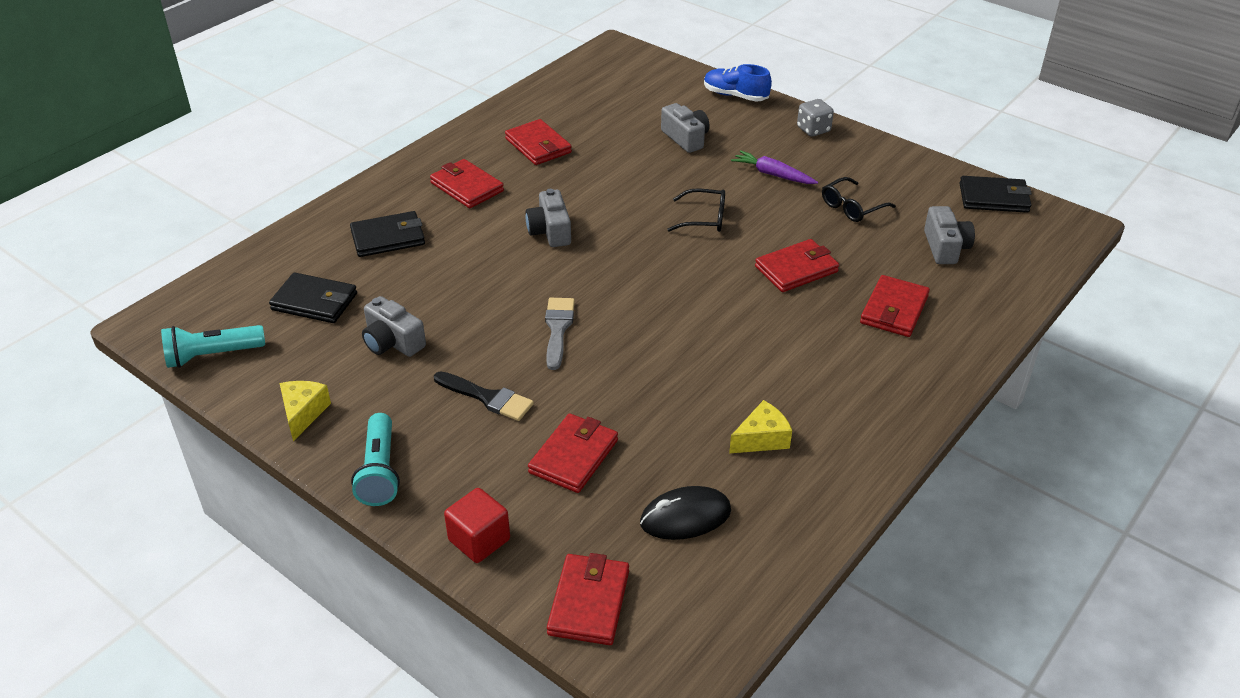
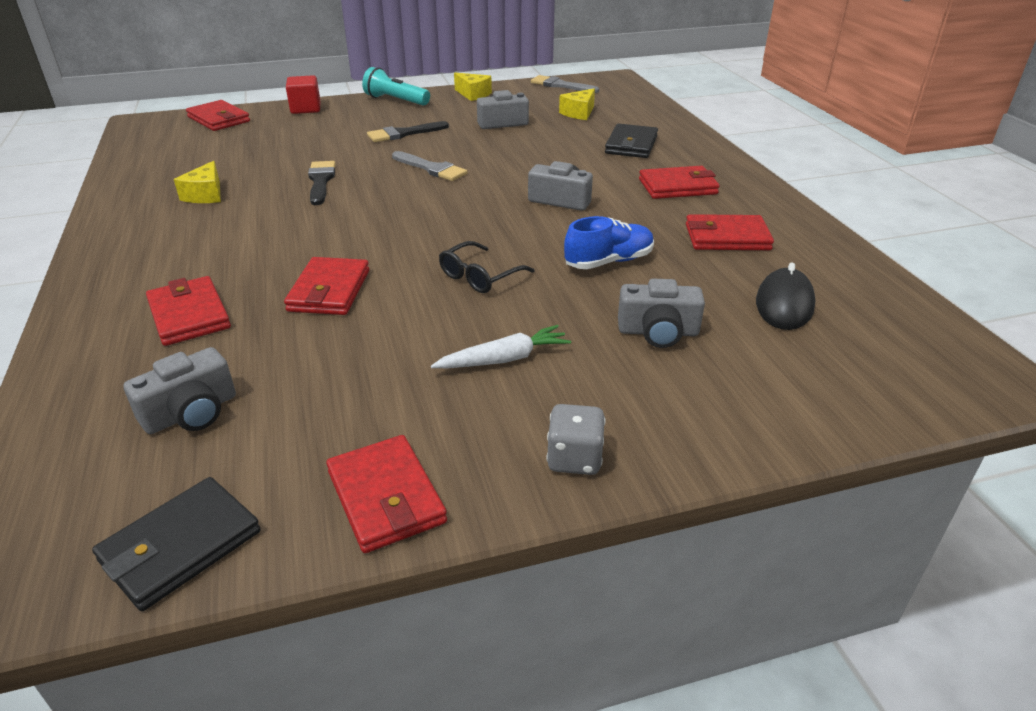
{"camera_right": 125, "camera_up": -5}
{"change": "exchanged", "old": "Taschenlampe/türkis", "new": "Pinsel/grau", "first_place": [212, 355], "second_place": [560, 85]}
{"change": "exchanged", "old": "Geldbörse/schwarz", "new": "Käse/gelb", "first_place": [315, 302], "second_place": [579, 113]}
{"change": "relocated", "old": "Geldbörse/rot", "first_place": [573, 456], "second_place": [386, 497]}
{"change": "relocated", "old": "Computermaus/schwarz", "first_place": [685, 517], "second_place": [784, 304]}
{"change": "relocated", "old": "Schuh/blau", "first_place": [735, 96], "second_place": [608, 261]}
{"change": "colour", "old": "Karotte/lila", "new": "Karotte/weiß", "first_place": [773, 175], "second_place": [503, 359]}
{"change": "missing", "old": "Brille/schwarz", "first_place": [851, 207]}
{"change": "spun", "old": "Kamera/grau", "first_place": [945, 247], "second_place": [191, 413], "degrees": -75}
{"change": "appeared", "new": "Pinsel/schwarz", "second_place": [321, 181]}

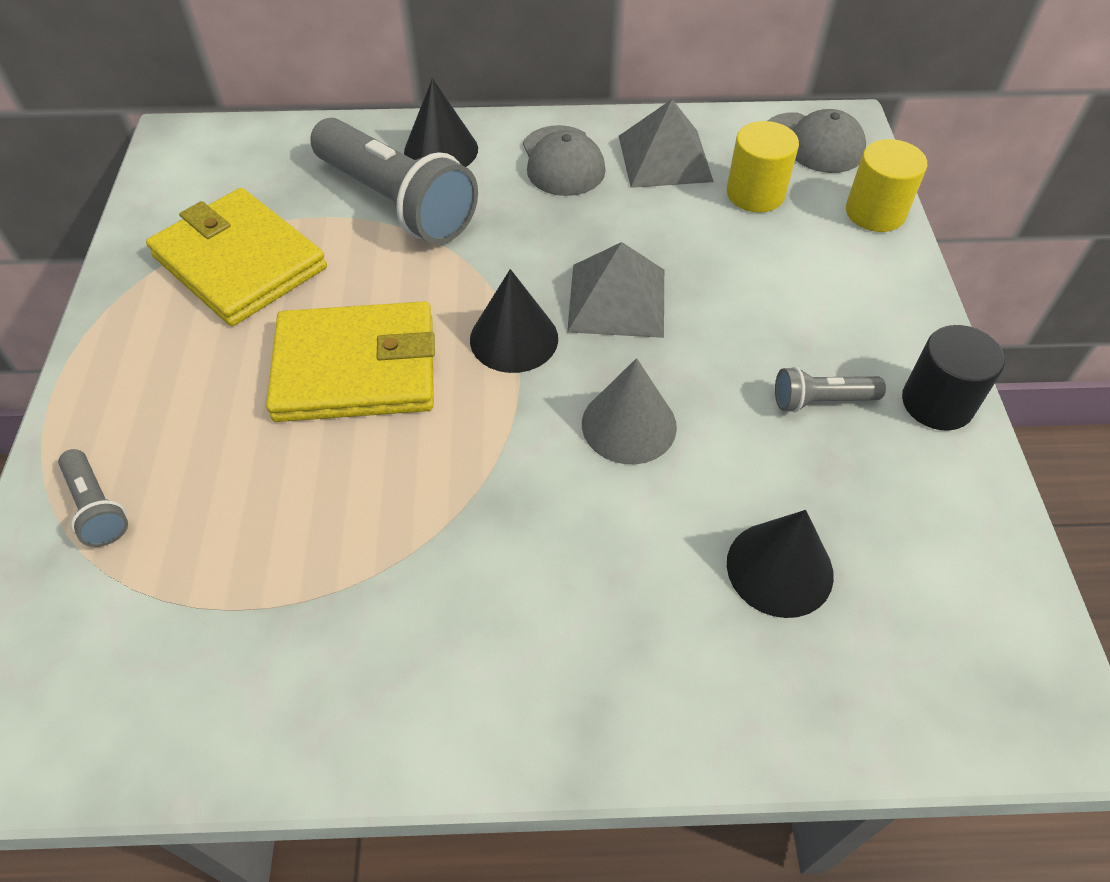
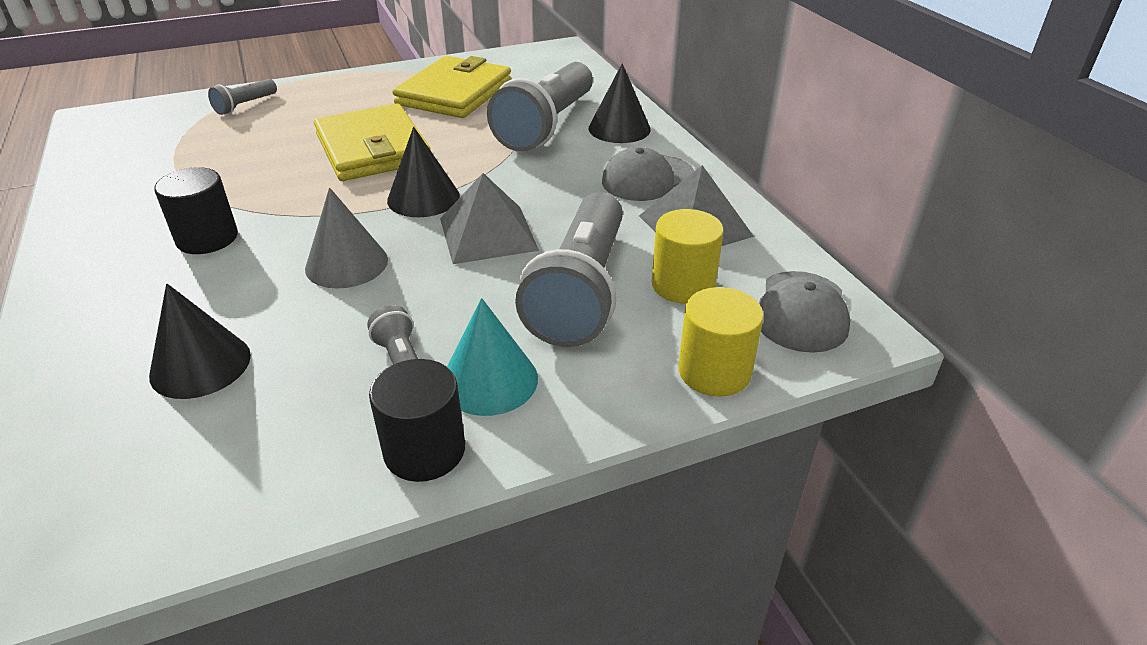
{"camera_right": 70, "camera_up": -15}
{"change": "appeared", "new": "Vollzylinder/schwarz", "second_place": [207, 238]}
{"change": "appeared", "new": "Kegel/türkis", "second_place": [489, 380]}
{"change": "appeared", "new": "Taschenlampe/grau", "second_place": [580, 291]}

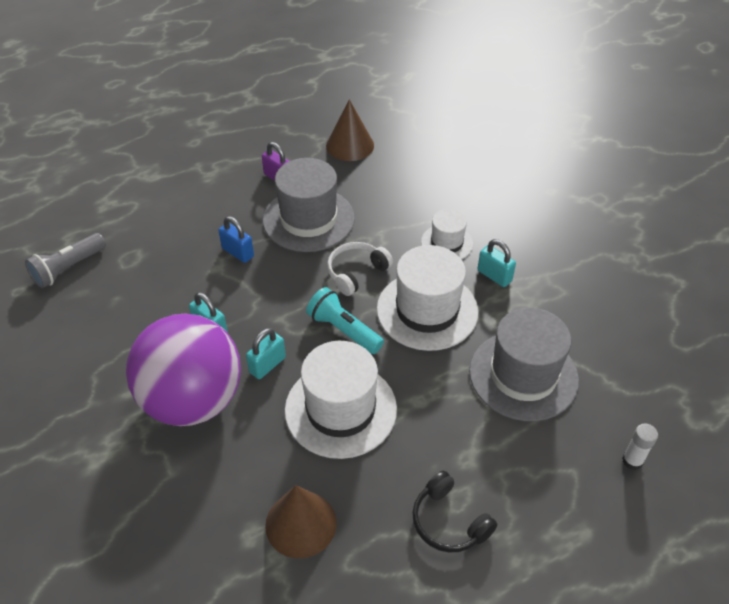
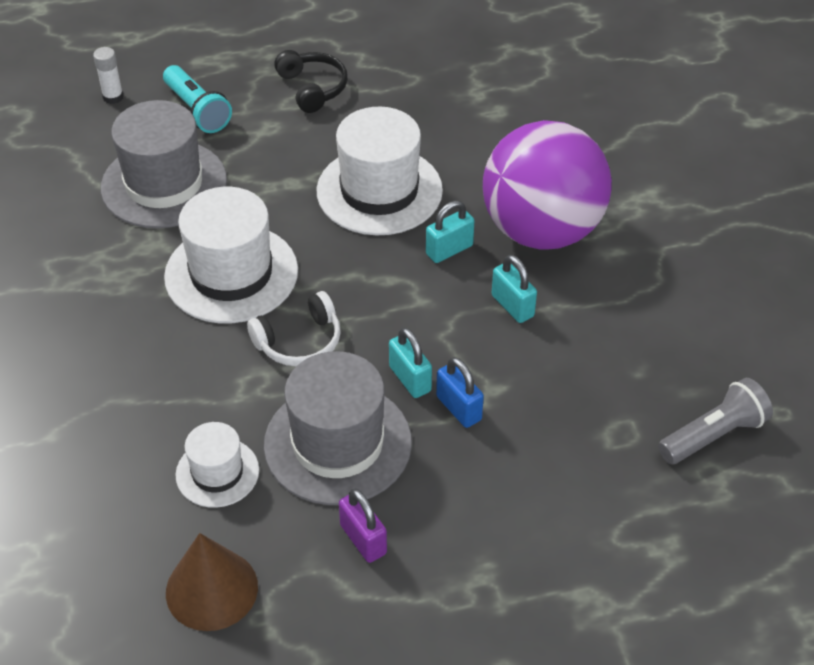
{"camera_right": -165, "camera_up": 0}
{"change": "missing", "old": "Kegel/braun", "first_place": [301, 523]}
{"change": "relocated", "old": "Taschenlampe/türkis", "first_place": [343, 330], "second_place": [197, 110]}
{"change": "relocated", "old": "Hut/weiß", "first_place": [447, 243], "second_place": [217, 472]}
{"change": "relocated", "old": "Vorhängeschloss/türkis", "first_place": [494, 276], "second_place": [410, 379]}

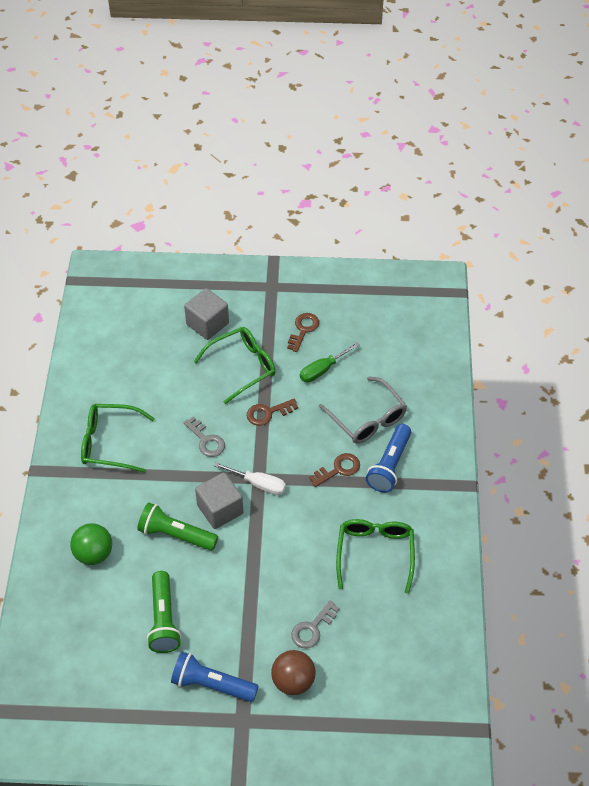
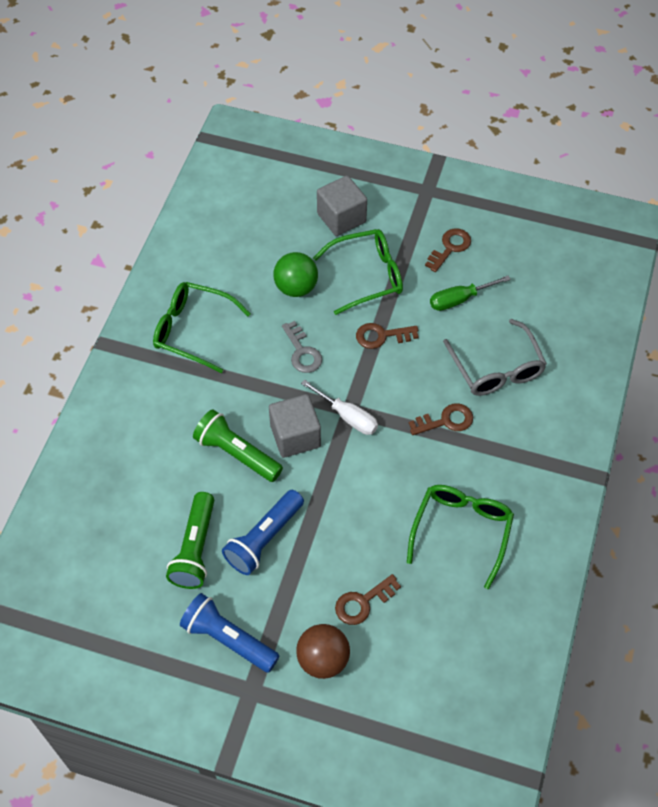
{"camera_right": 15, "camera_up": 5}
{"change": "relocated", "old": "Ball/grün", "first_place": [94, 554], "second_place": [296, 287]}
{"change": "colour", "old": "Schlüssel/grau", "new": "Schlüssel/braun", "first_place": [312, 628], "second_place": [363, 602]}
{"change": "relocated", "old": "Taschenlampe/blau", "first_place": [389, 465], "second_place": [264, 539]}

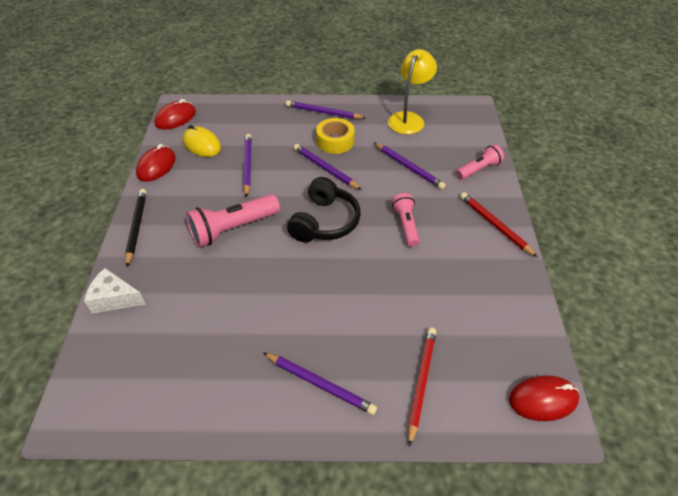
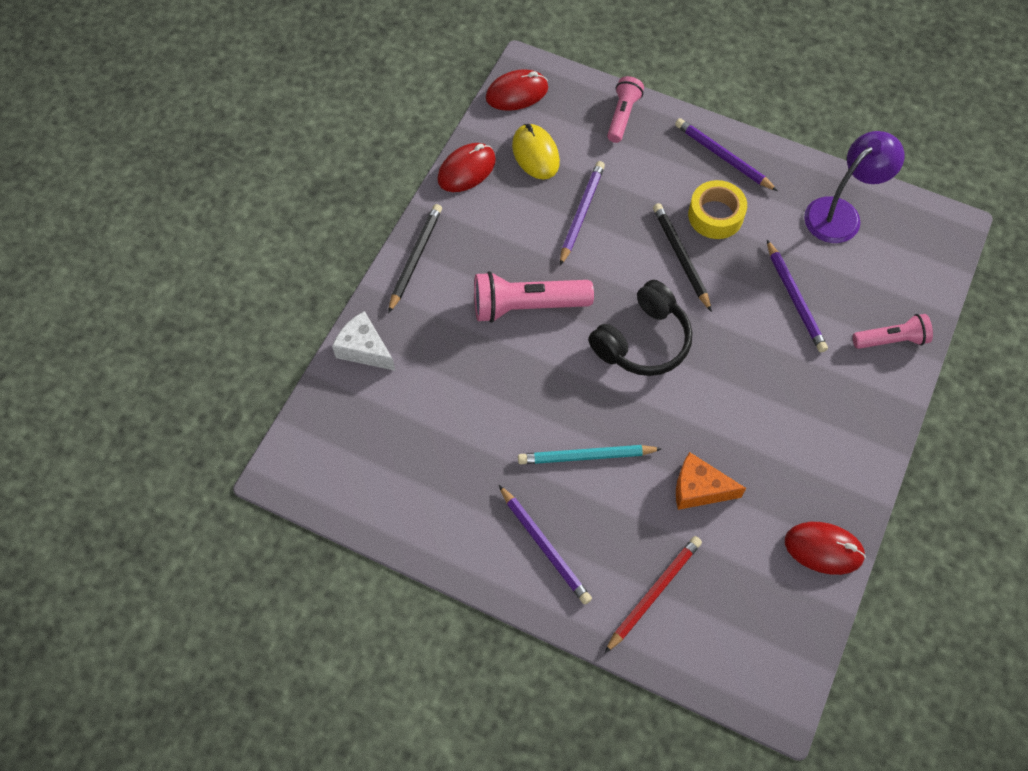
{"camera_right": 25, "camera_up": 15}
{"change": "colour", "old": "Bleistift/lila", "new": "Bleistift/schwarz", "first_place": [325, 168], "second_place": [681, 257]}
{"change": "colour", "old": "Lampe/gelb", "new": "Lampe/lila", "first_place": [409, 119], "second_place": [840, 213]}
{"change": "relocated", "old": "Taschenlampe/rosa", "first_place": [405, 225], "second_place": [622, 115]}
{"change": "missing", "old": "Bleistift/rot", "first_place": [494, 225]}
{"change": "relocated", "old": "Computermaus/rot", "first_place": [543, 399], "second_place": [823, 549]}
{"change": "appeared", "new": "Bleistift/türkis", "second_place": [586, 456]}
{"change": "appeared", "new": "Käse/orange", "second_place": [699, 489]}

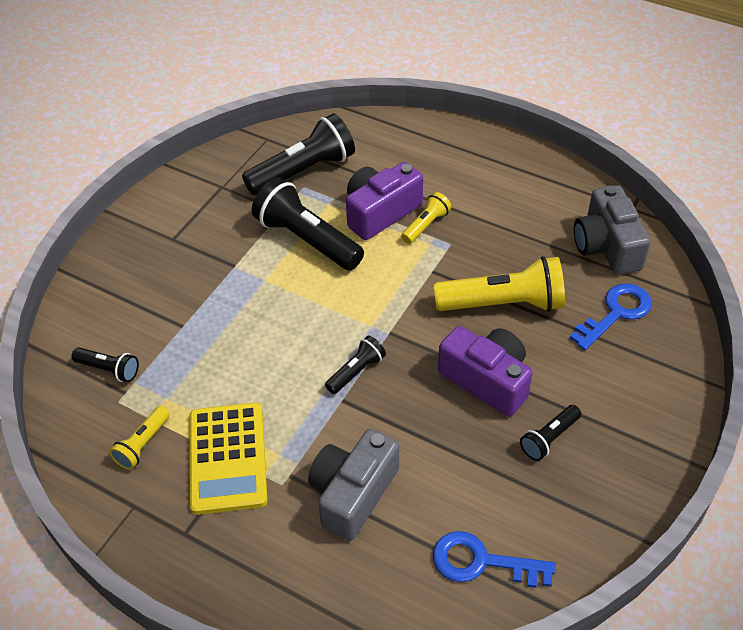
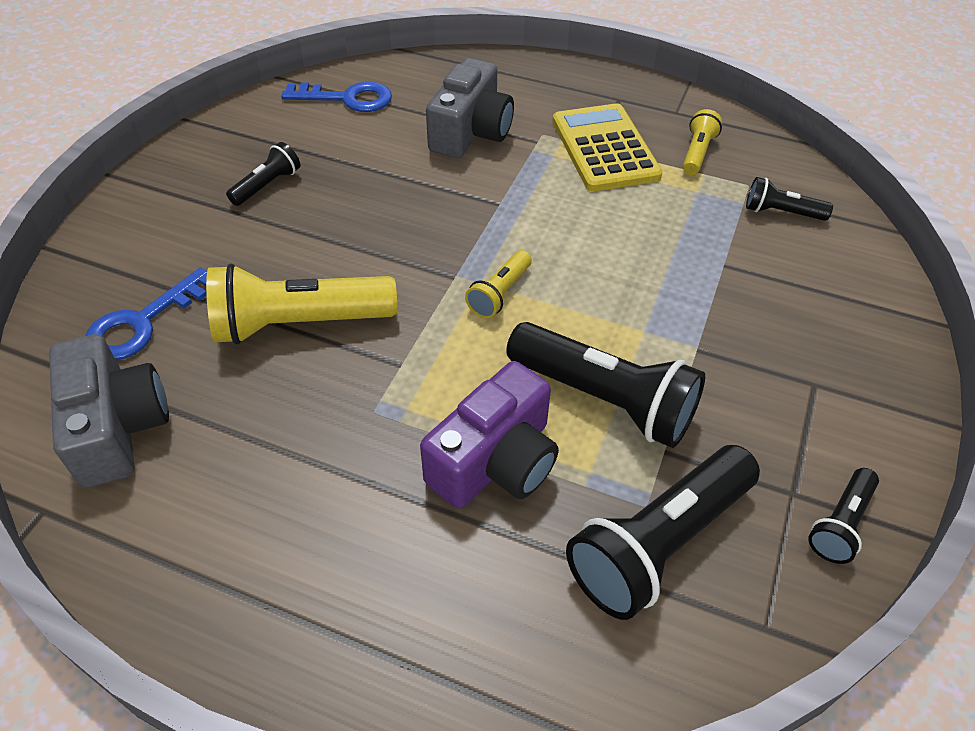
{"camera_right": 170, "camera_up": 0}
{"change": "relocated", "old": "Taschenlampe/schwarz", "first_place": [356, 371], "second_place": [840, 524]}
{"change": "relocated", "old": "Taschenlampe/gelb", "first_place": [426, 225], "second_place": [499, 294]}
{"change": "missing", "old": "Kamera/lila", "first_place": [487, 380]}

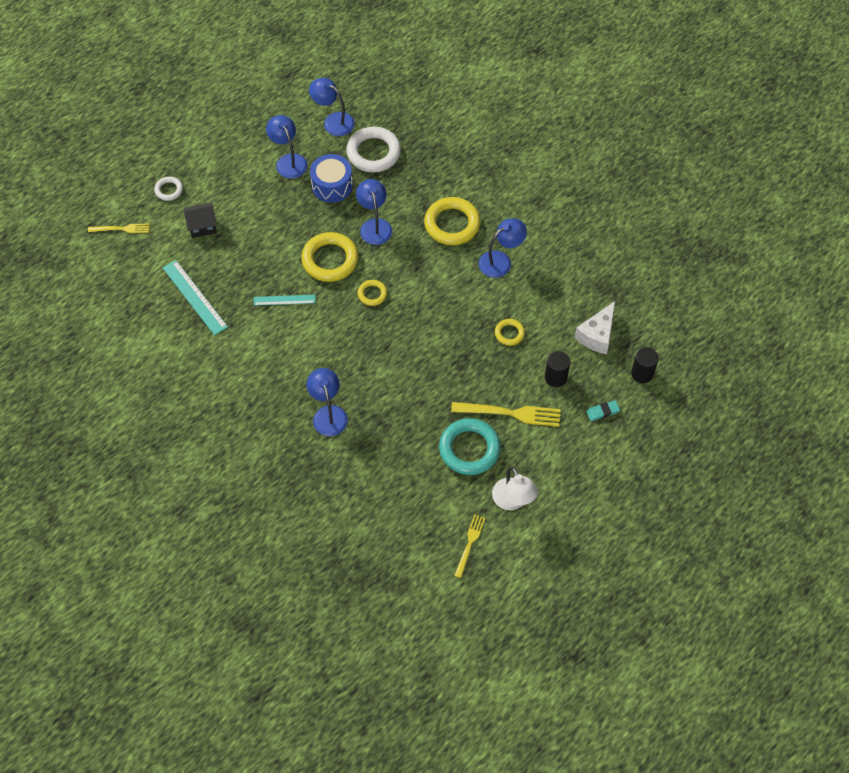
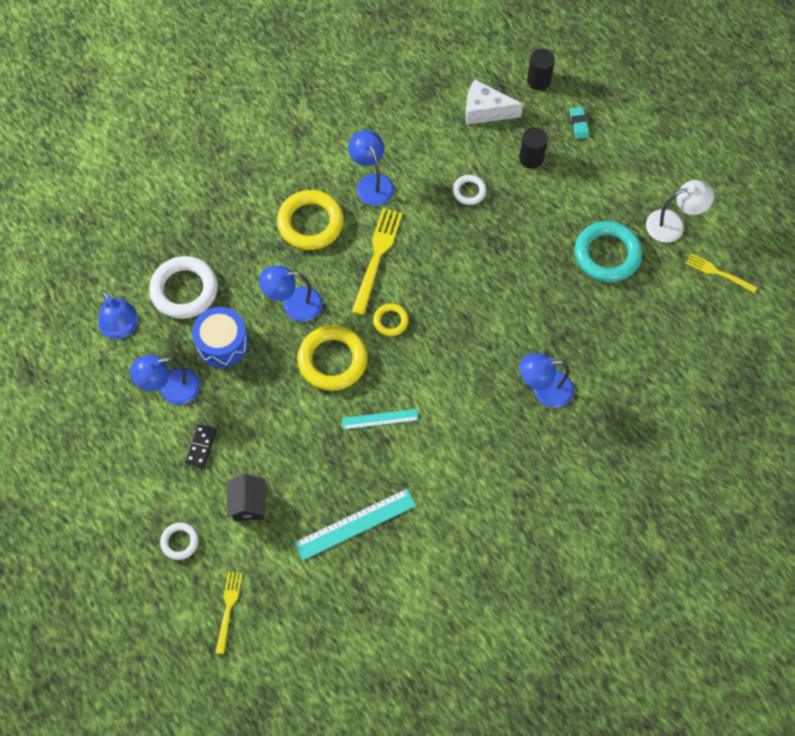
{"camera_right": -80, "camera_up": 5}
{"change": "spun", "old": "Lineal/türkis", "first_place": [284, 300], "second_place": [380, 419], "degrees": 75}
{"change": "spun", "old": "Lampe/blau", "first_place": [333, 121], "second_place": [122, 329], "degrees": -75}
{"change": "relocated", "old": "Gabel/gelb", "first_place": [511, 413], "second_place": [377, 256]}
{"change": "colour", "old": "Ring/gelb", "new": "Ring/weiß", "first_place": [509, 333], "second_place": [469, 191]}
{"change": "spun", "old": "Käse/weiß", "first_place": [597, 335], "second_place": [485, 111], "degrees": 150}
{"change": "appeared", "new": "Dominostein/schwarz", "second_place": [201, 446]}

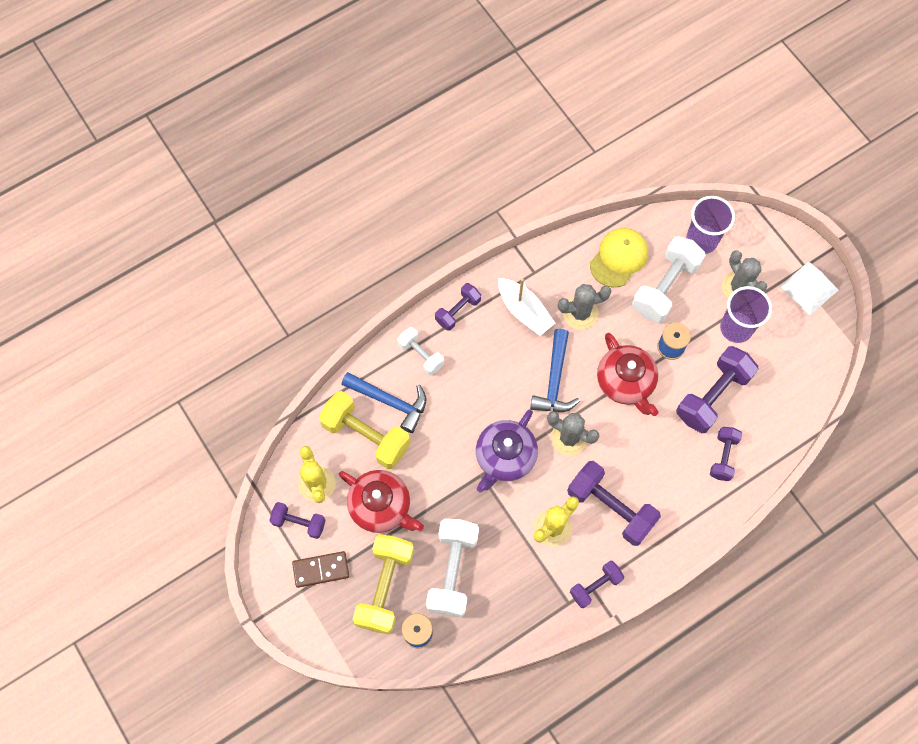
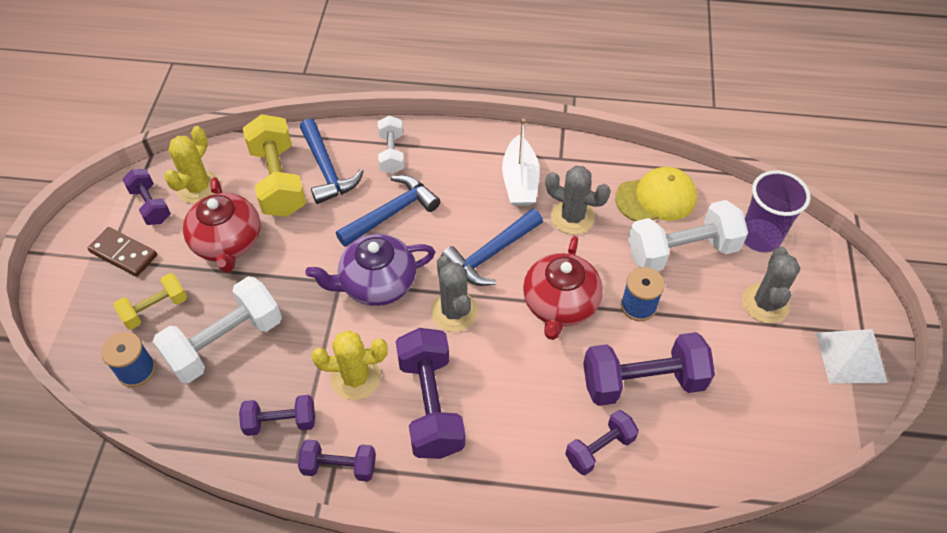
{"camera_right": 40, "camera_up": -15}
{"change": "size", "old": "Hantel/gelb", "first_place": [385, 587], "second_place": [155, 309], "factor": 0.58}
{"change": "relocated", "old": "Hantel/lila", "first_place": [458, 311], "second_place": [280, 422]}
{"change": "missing", "old": "Becher/lila", "first_place": [736, 328]}
{"change": "appeared", "new": "Hammer/blau", "second_place": [392, 212]}

